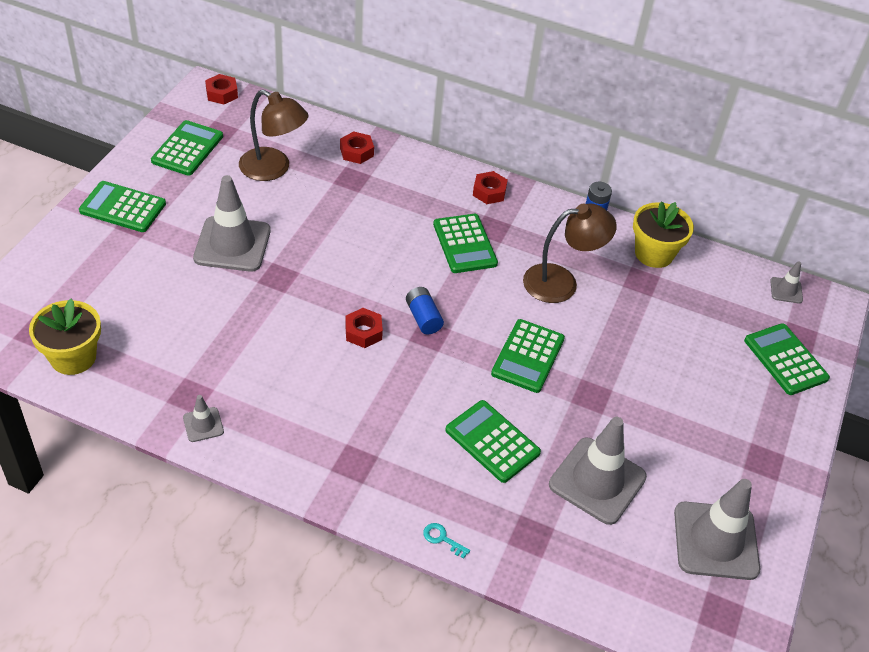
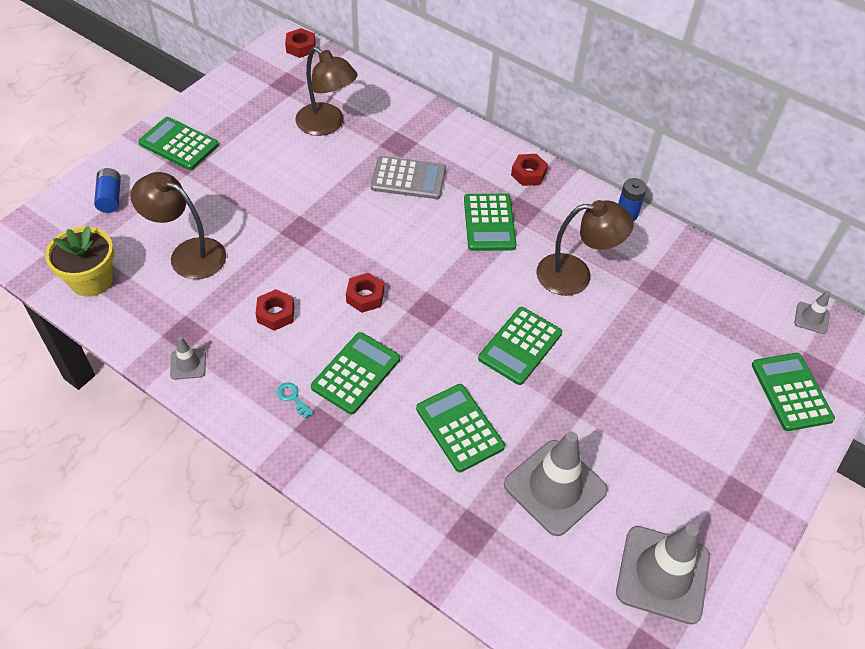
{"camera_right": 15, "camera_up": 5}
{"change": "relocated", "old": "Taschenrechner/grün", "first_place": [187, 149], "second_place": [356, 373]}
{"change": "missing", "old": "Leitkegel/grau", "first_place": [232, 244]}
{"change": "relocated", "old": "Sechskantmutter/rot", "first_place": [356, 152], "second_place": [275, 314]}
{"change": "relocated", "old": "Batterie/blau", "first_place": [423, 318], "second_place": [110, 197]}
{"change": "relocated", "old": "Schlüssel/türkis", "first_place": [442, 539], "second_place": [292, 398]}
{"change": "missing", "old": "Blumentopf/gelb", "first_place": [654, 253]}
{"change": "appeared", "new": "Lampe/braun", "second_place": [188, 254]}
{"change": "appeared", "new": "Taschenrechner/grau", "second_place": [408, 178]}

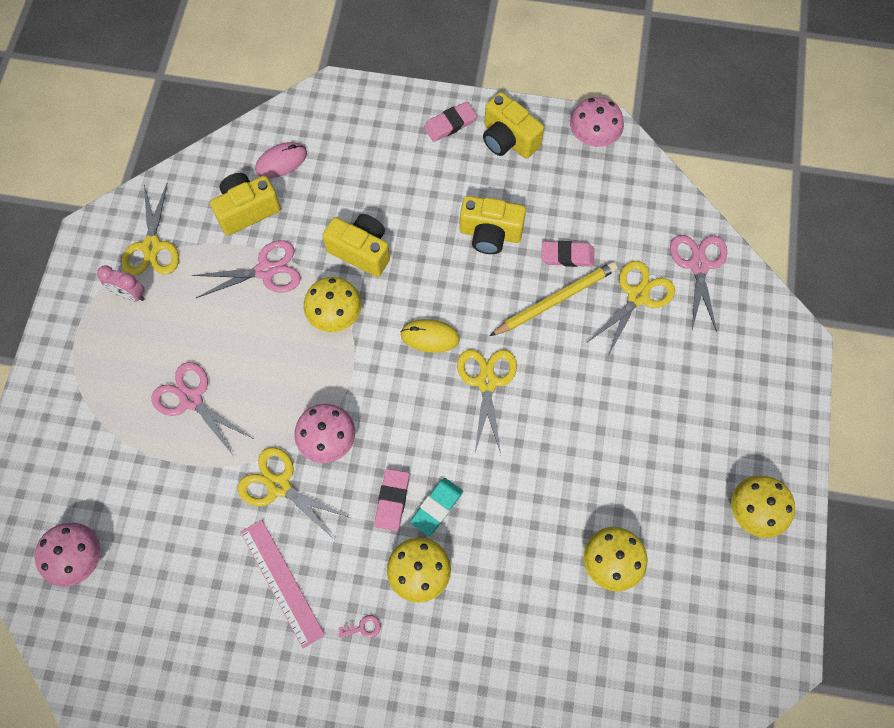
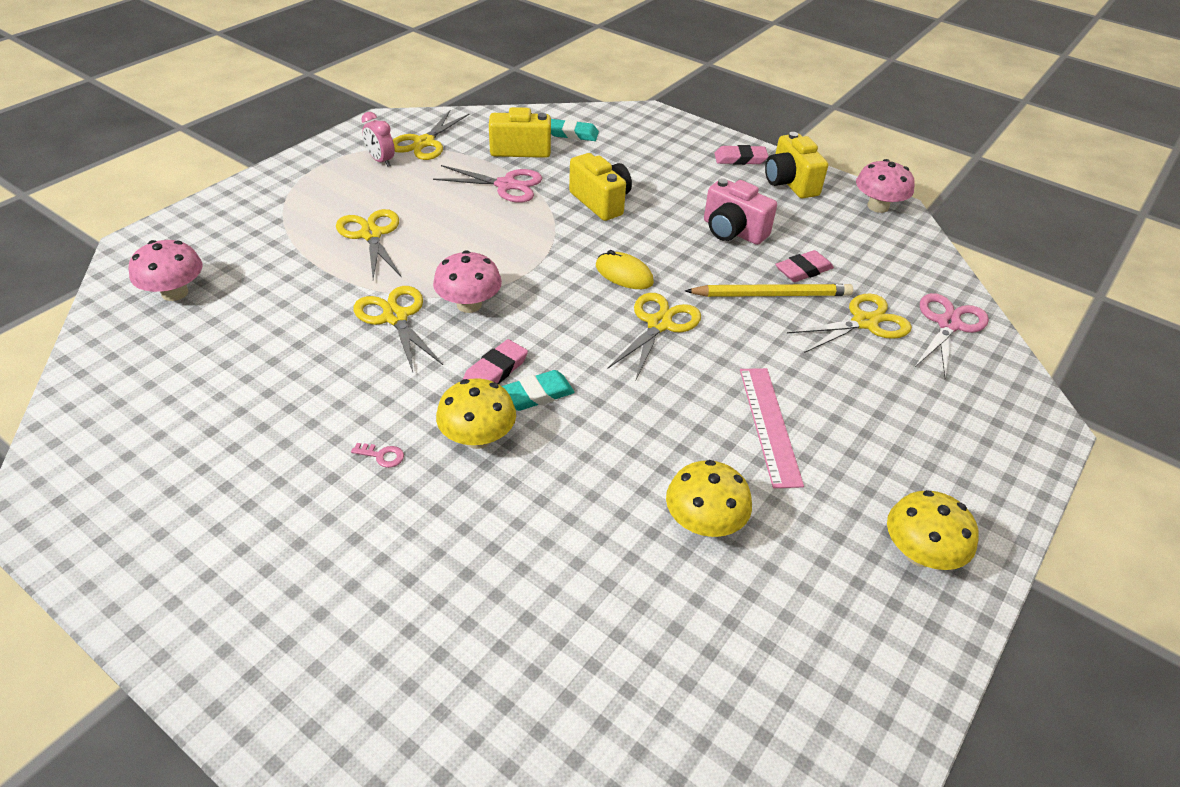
{"camera_right": 25, "camera_up": -25}
{"change": "colour", "old": "Schere/rosa", "new": "Schere/gelb", "first_place": [191, 400], "second_place": [371, 235]}
{"change": "relocated", "old": "Lineal/rosa", "first_place": [281, 582], "second_place": [769, 425]}
{"change": "exchanged", "old": "Computermaus/rosa", "new": "Radiergummi/türkis", "first_place": [281, 161], "second_place": [573, 134]}
{"change": "missing", "old": "Pilz/gelb", "first_place": [335, 314]}
{"change": "colour", "old": "Kamera/gelb", "new": "Kamera/rosa", "first_place": [490, 234], "second_place": [732, 231]}
{"change": "spun", "old": "Radiergummi/rosa", "first_place": [567, 255], "second_place": [803, 270], "degrees": -60}

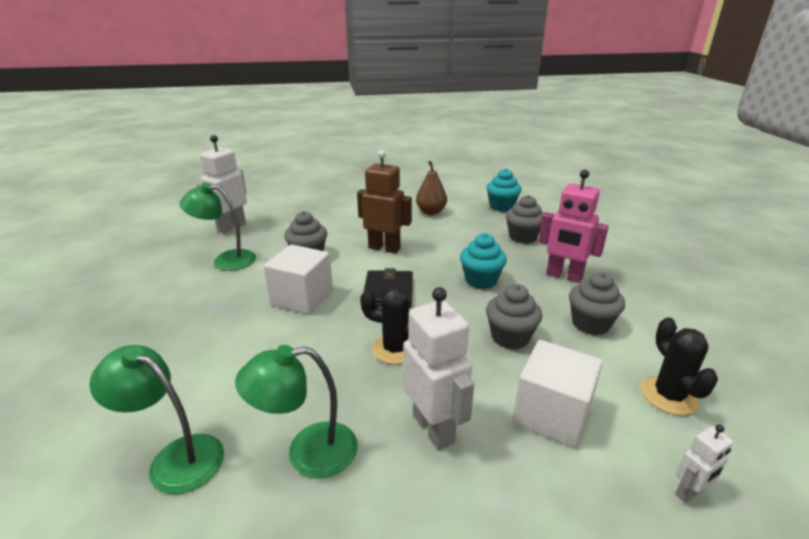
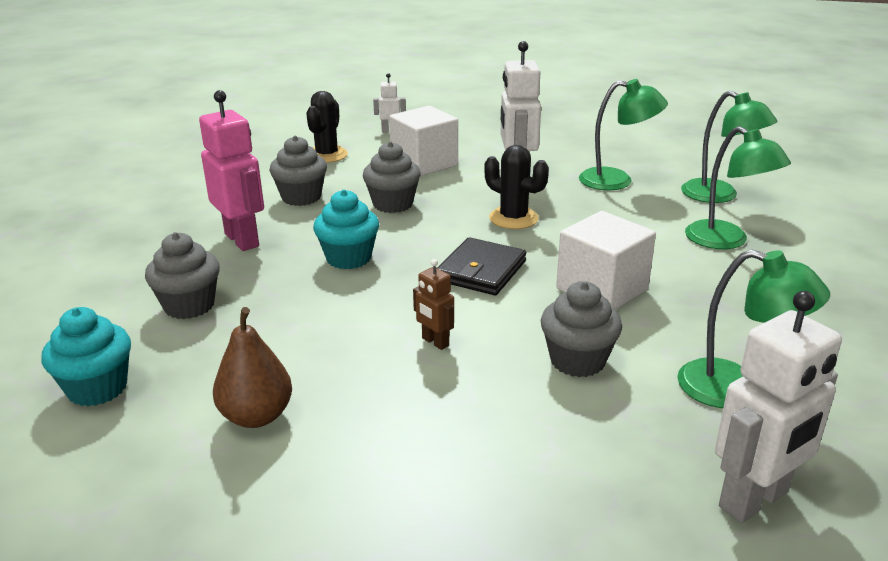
{"camera_right": -155, "camera_up": 0}
{"change": "size", "old": "Roboter/braun", "first_place": [384, 248], "second_place": [435, 342], "factor": 0.5}
{"change": "appeared", "new": "Lampe/grün", "second_place": [726, 241]}

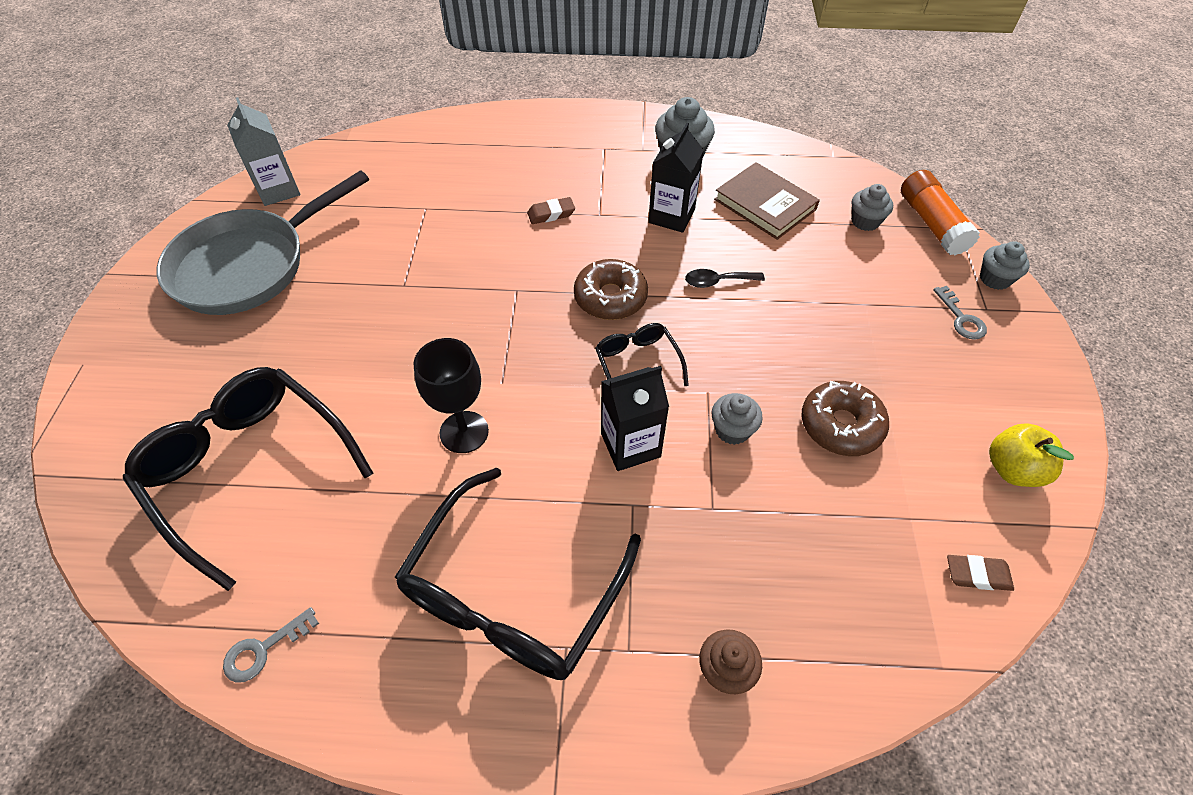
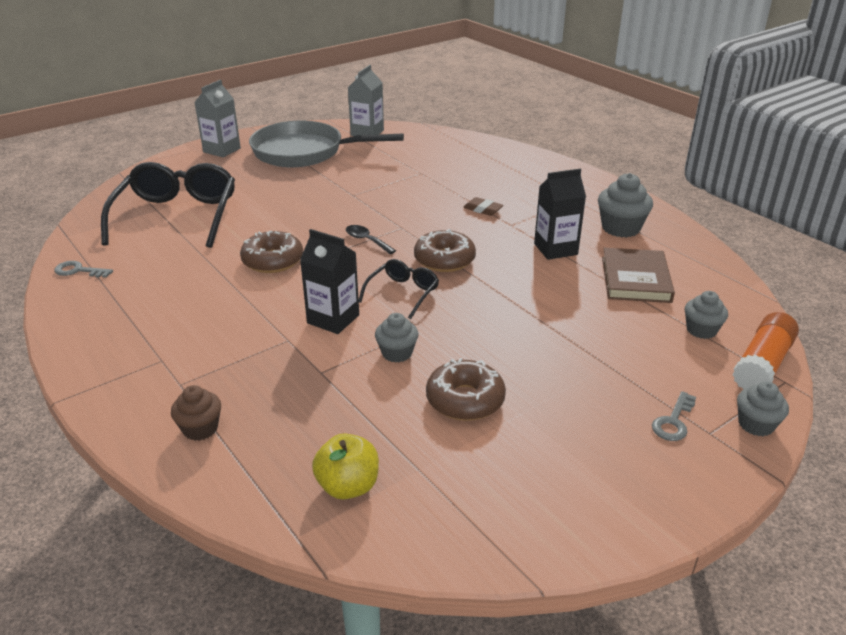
{"camera_right": 50, "camera_up": -20}
{"change": "missing", "old": "Brille/schwarz", "first_place": [513, 592]}
{"change": "exchanged", "old": "Kelch/schwarz", "new": "Donut/braun", "first_place": [464, 432], "second_place": [273, 261]}
{"change": "relocated", "old": "Löffel/schwarz", "first_place": [717, 281], "second_place": [366, 240]}
{"change": "missing", "old": "Radiergummi/braun", "first_place": [977, 575]}
{"change": "relocated", "old": "Apfel/gelb", "first_place": [1012, 469], "second_place": [348, 486]}
{"change": "appeared", "new": "Getränkekarton/grau", "second_place": [222, 150]}

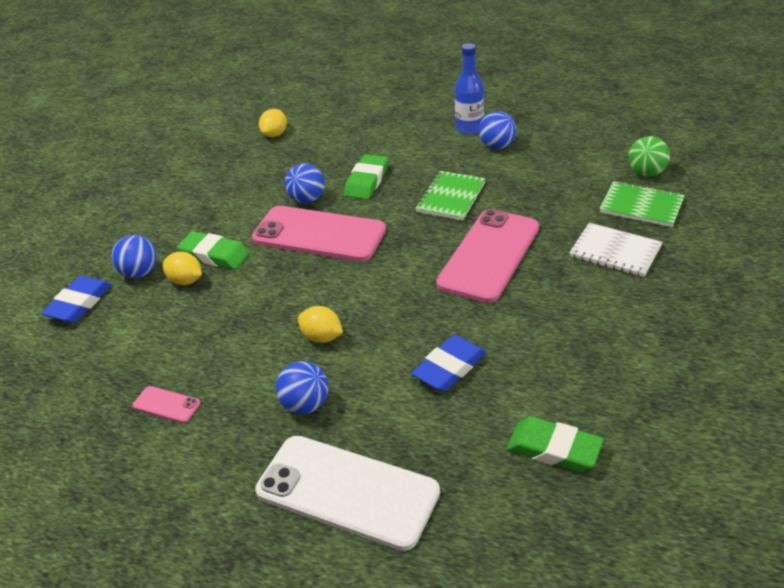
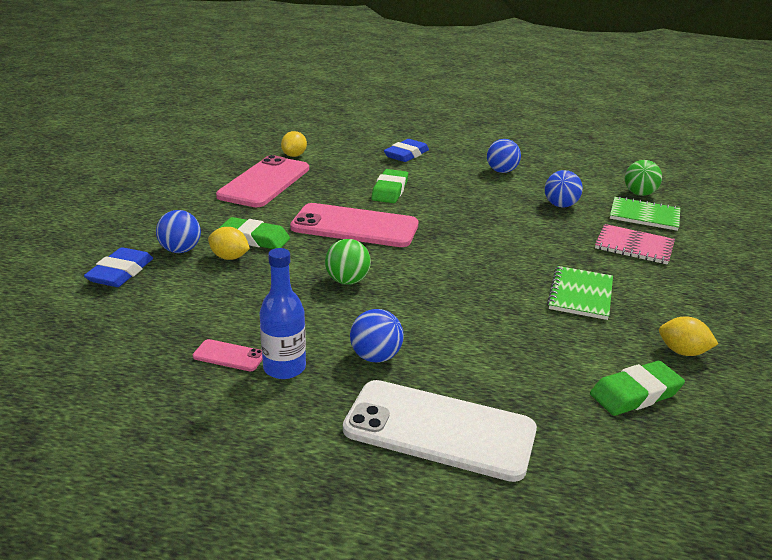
{"camera_right": -10, "camera_up": -10}
{"change": "relocated", "old": "Ball/blau", "first_place": [307, 199], "second_place": [560, 205]}
{"change": "relocated", "old": "Zitrone/gelb", "first_place": [322, 337], "second_place": [682, 352]}
{"change": "relocated", "old": "Radiergummi/blau", "first_place": [449, 368], "second_place": [406, 155]}
{"change": "relocated", "old": "Notizbuch/grün", "first_place": [450, 197], "second_place": [580, 294]}
{"change": "relocated", "old": "Handy/rosa", "first_place": [489, 255], "second_place": [264, 182]}
{"change": "relocated", "old": "Flasche/blau", "first_place": [469, 128], "second_place": [284, 368]}
{"change": "spun", "old": "Radiergummi/grün", "first_place": [554, 449], "second_place": [635, 394], "degrees": -45}
{"change": "colour", "old": "Notizbuch/weiß", "new": "Notizbuch/rosa", "first_place": [615, 252], "second_place": [634, 246]}
{"change": "appeared", "new": "Ball/grün", "second_place": [347, 281]}

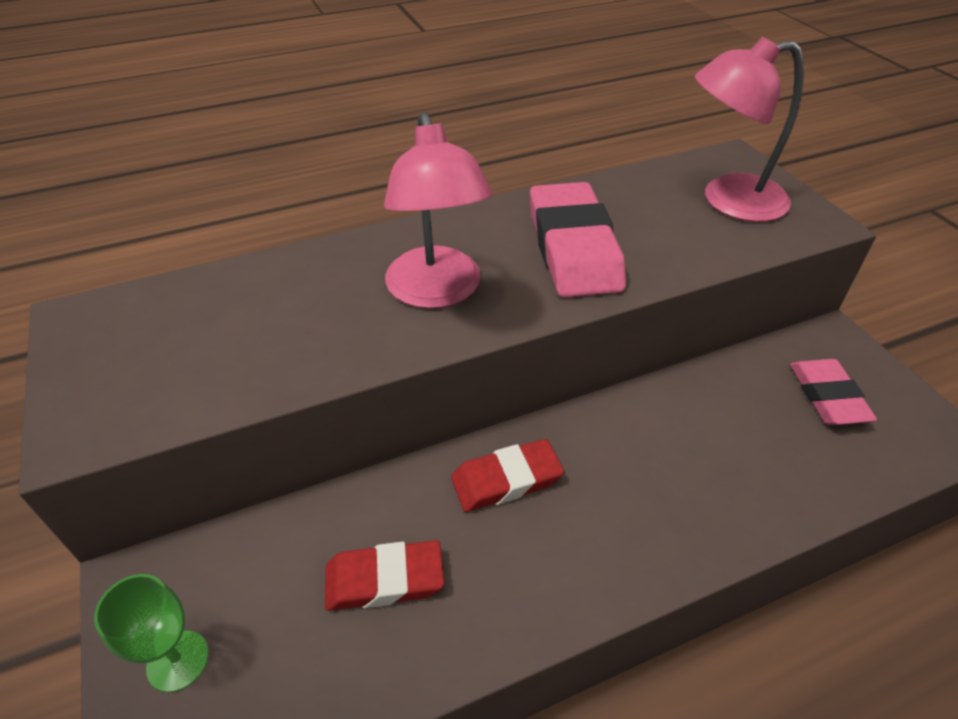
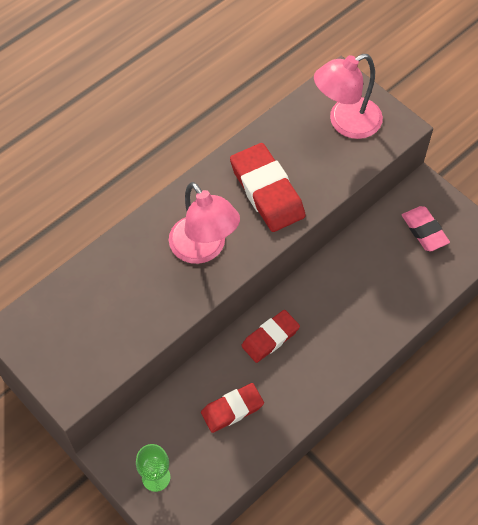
{"camera_right": -20, "camera_up": 15}
{"change": "colour", "old": "Radiergummi/rosa", "new": "Radiergummi/rot", "first_place": [573, 248], "second_place": [267, 191]}

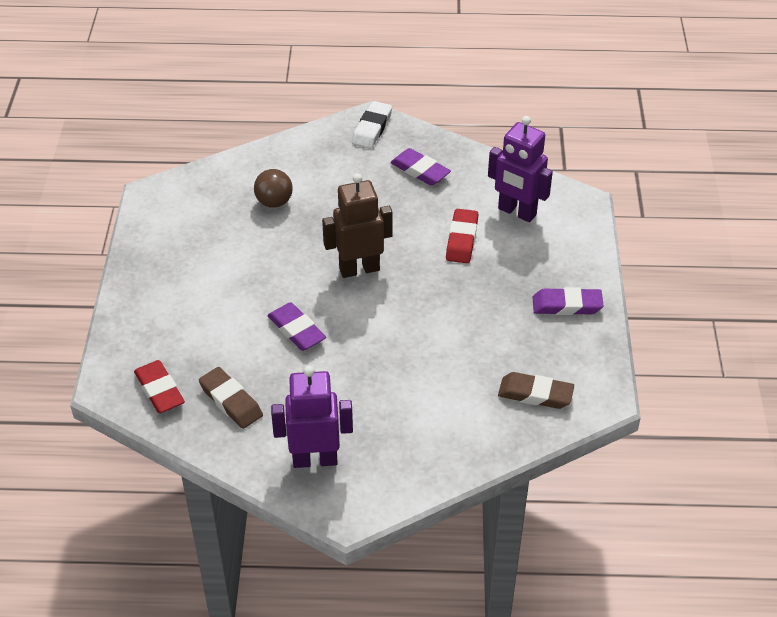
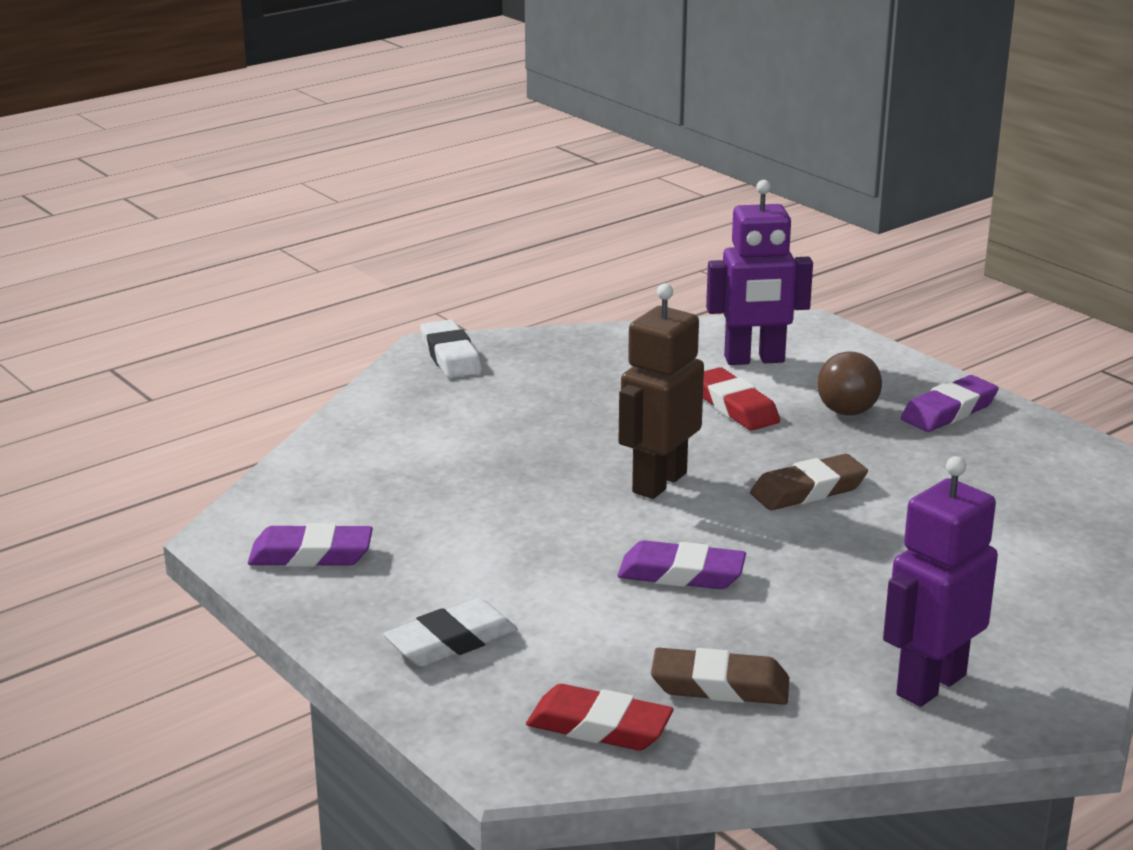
{"camera_right": -40, "camera_up": -20}
{"change": "relocated", "old": "Ball/braun", "first_place": [274, 202], "second_place": [847, 412]}
{"change": "relocated", "old": "Radiergummi/lila", "first_place": [420, 171], "second_place": [311, 555]}
{"change": "relocated", "old": "Radiergummi/braun", "first_place": [535, 394], "second_place": [808, 490]}
{"change": "appeared", "new": "Radiergummi/weiß", "second_place": [451, 641]}

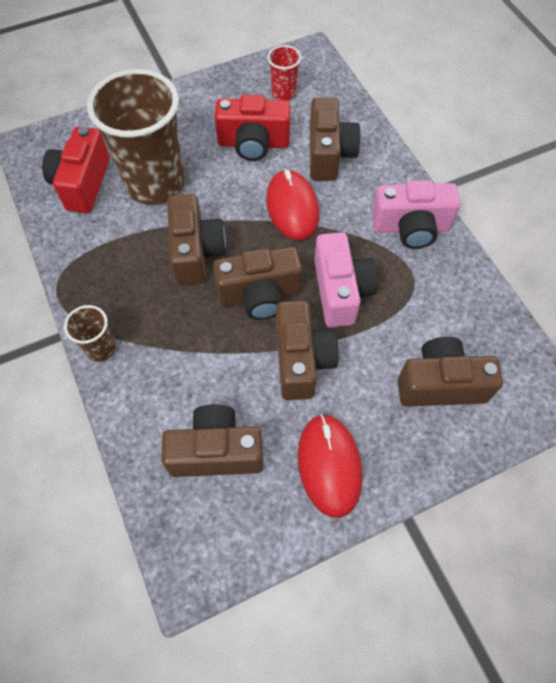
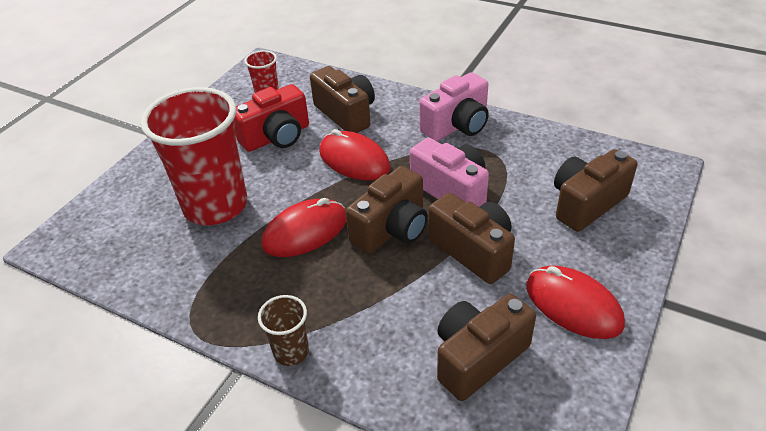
{"camera_right": -35, "camera_up": -20}
{"change": "missing", "old": "Kamera/rot", "first_place": [82, 183]}
{"change": "colour", "old": "Becher/braun", "new": "Becher/rot", "first_place": [155, 183], "second_place": [215, 206]}
{"change": "exchanged", "old": "Kamera/braun", "new": "Computermaus/rot", "first_place": [196, 252], "second_place": [305, 231]}

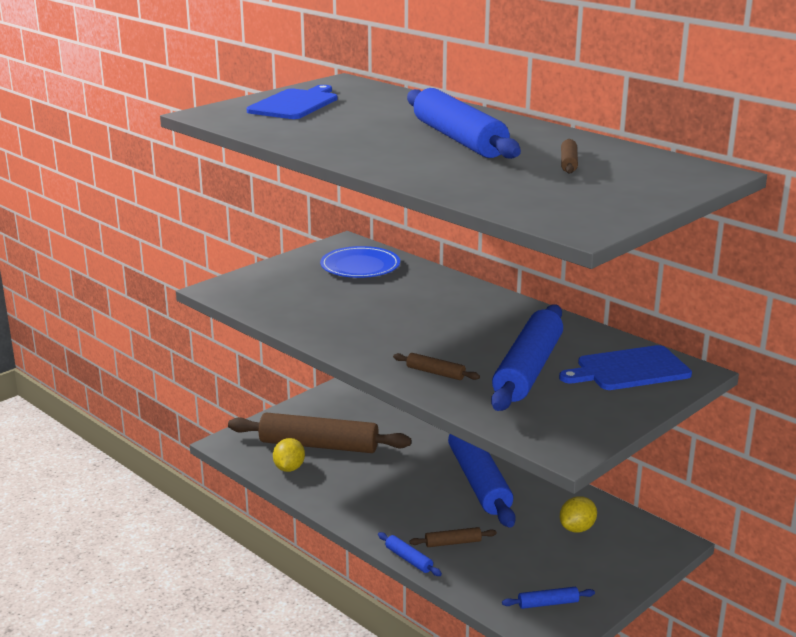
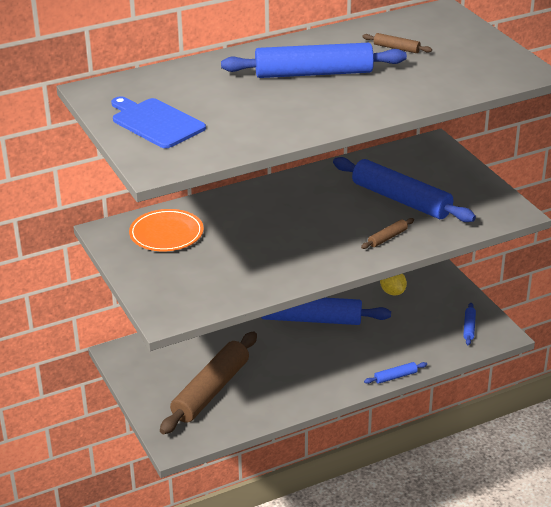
{"camera_right": -70, "camera_up": 10}
{"change": "missing", "old": "Zitrone/gelb", "first_place": [289, 468]}
{"change": "colour", "old": "Teller/blau", "new": "Teller/orange", "first_place": [360, 266], "second_place": [166, 233]}
{"change": "missing", "old": "Nudelholz/braun", "first_place": [453, 543]}
{"change": "missing", "old": "Schneidebrett/blau", "first_place": [629, 369]}

